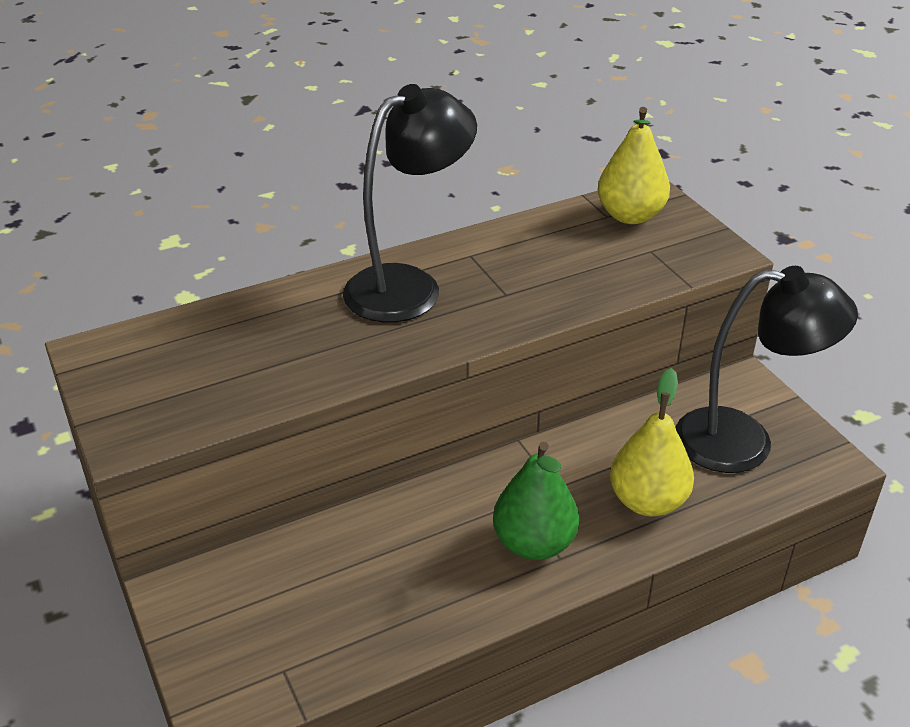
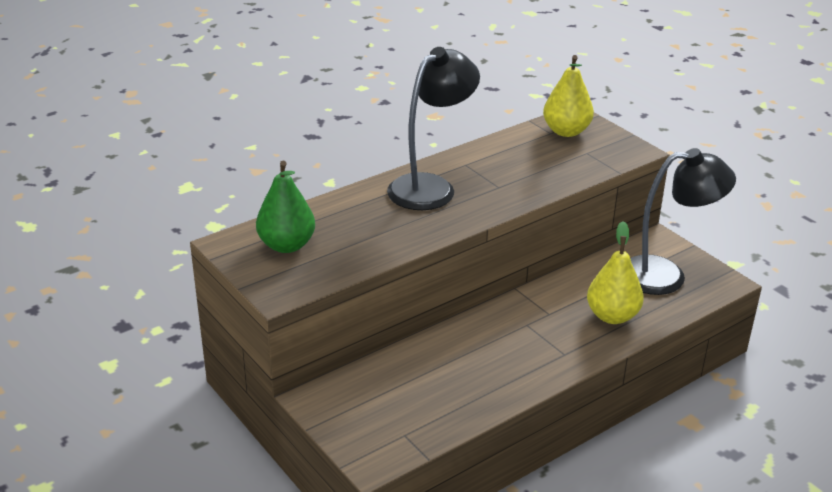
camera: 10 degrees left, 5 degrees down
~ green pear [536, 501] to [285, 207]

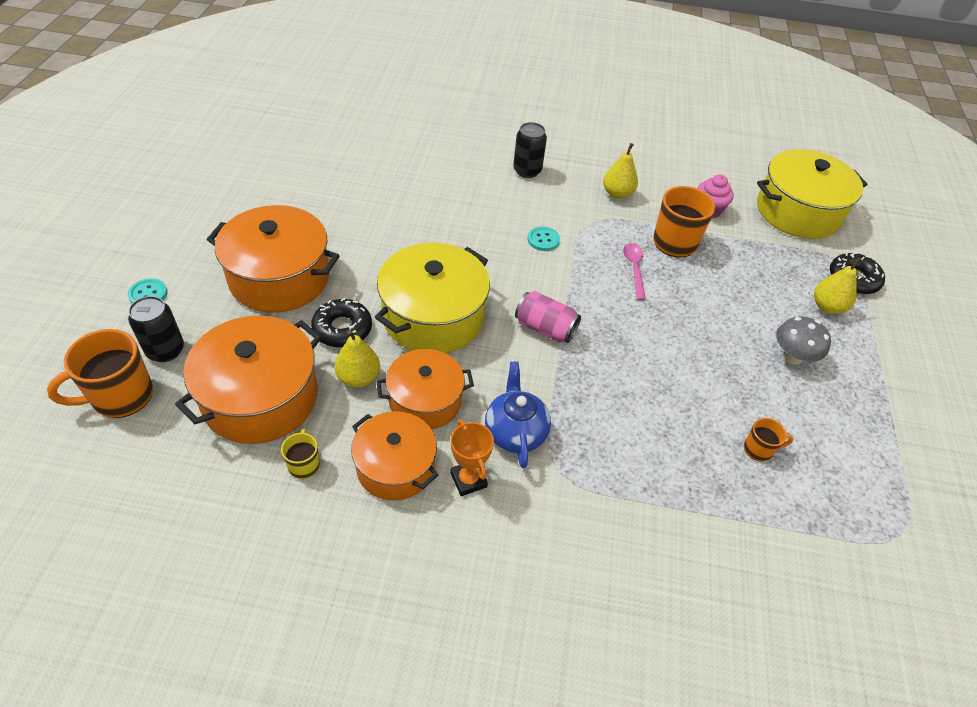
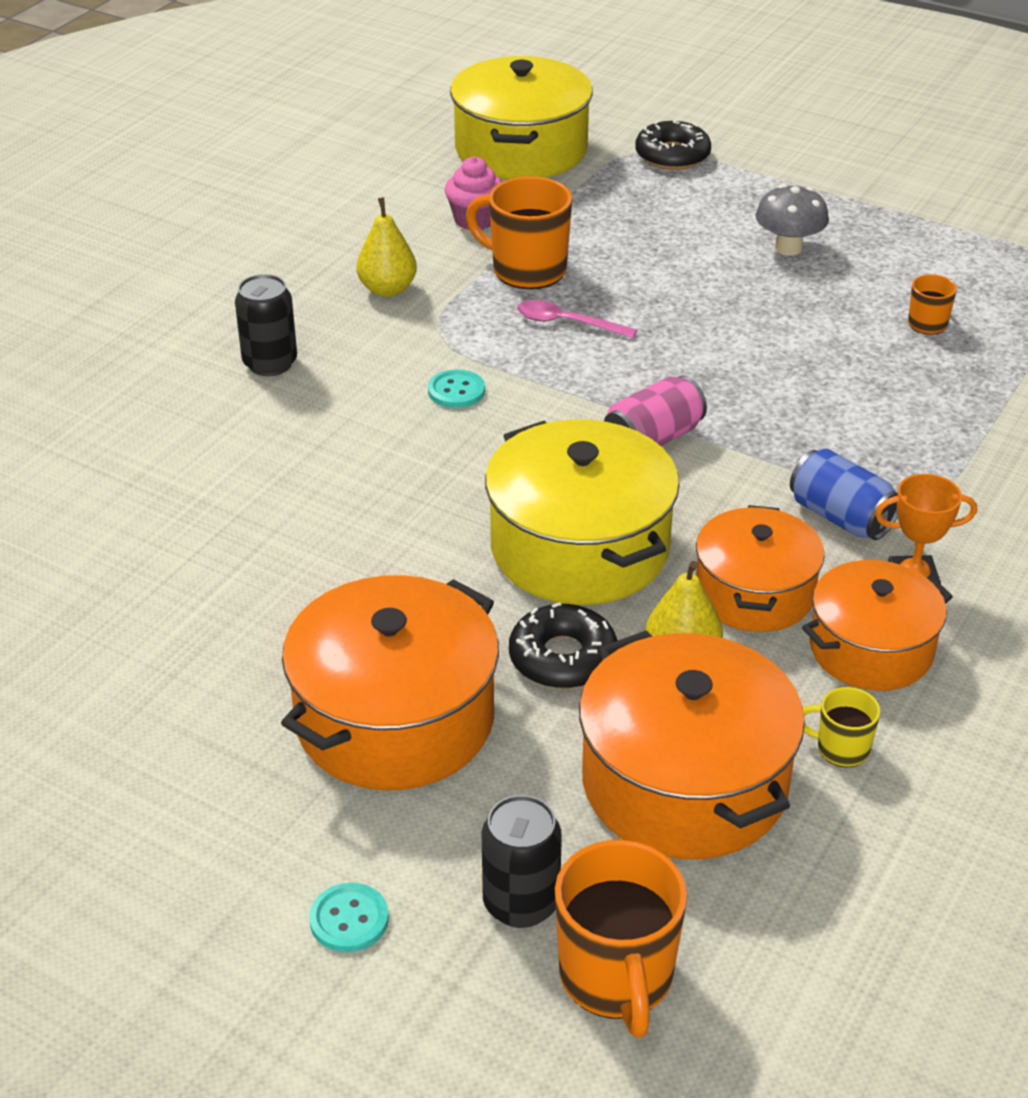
camera: 65 degrees left, 10 degrees down
~ blue teapot [518, 415] to blue can [844, 494]
- yellow pear [837, 286]

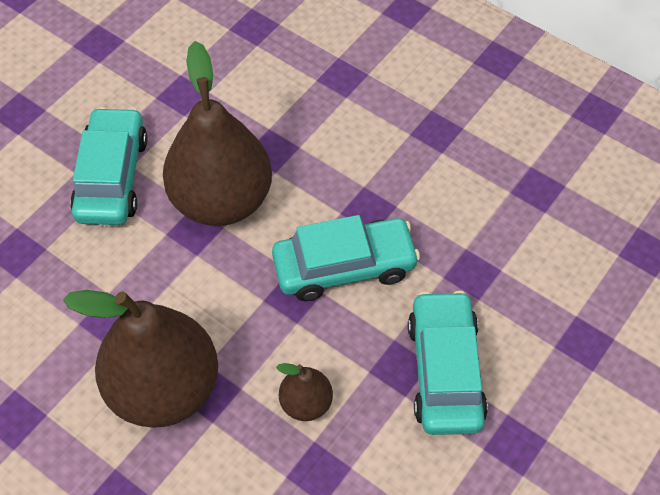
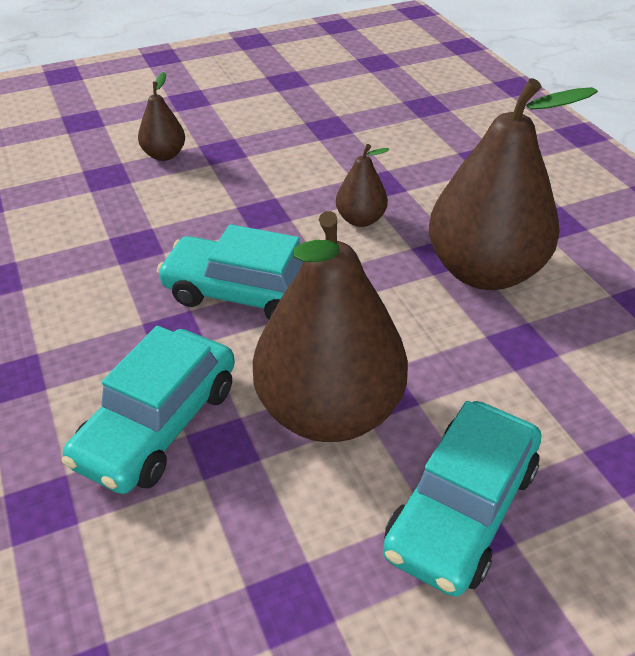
camera: 150 degrees left, 15 degrees down
~ turquoise car [448, 363] to [148, 410]
+ brown pear [161, 116]

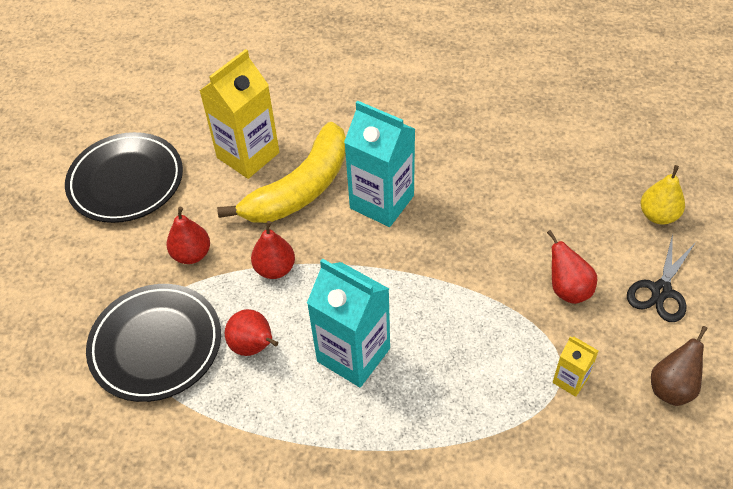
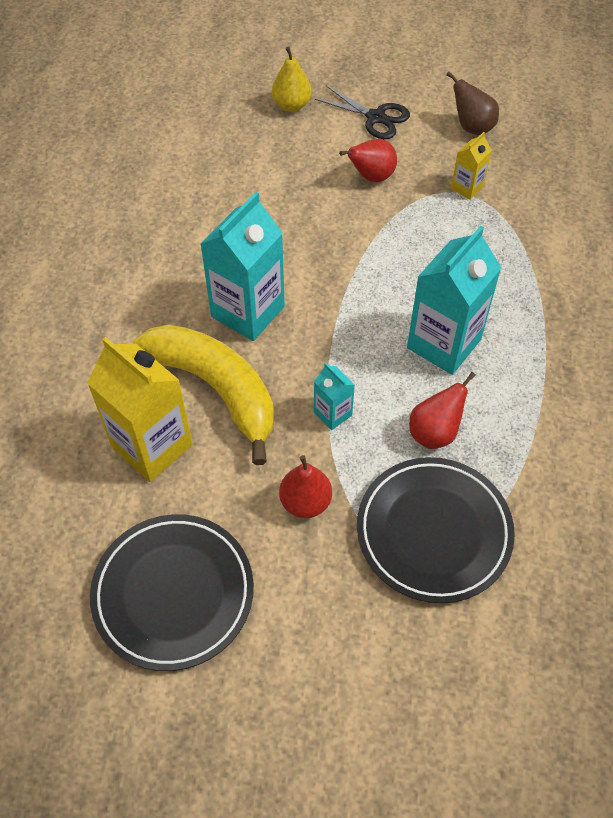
camera: 90 degrees left, 5 degrees up
~ red pear [273, 250] to turquoise carton [334, 396]

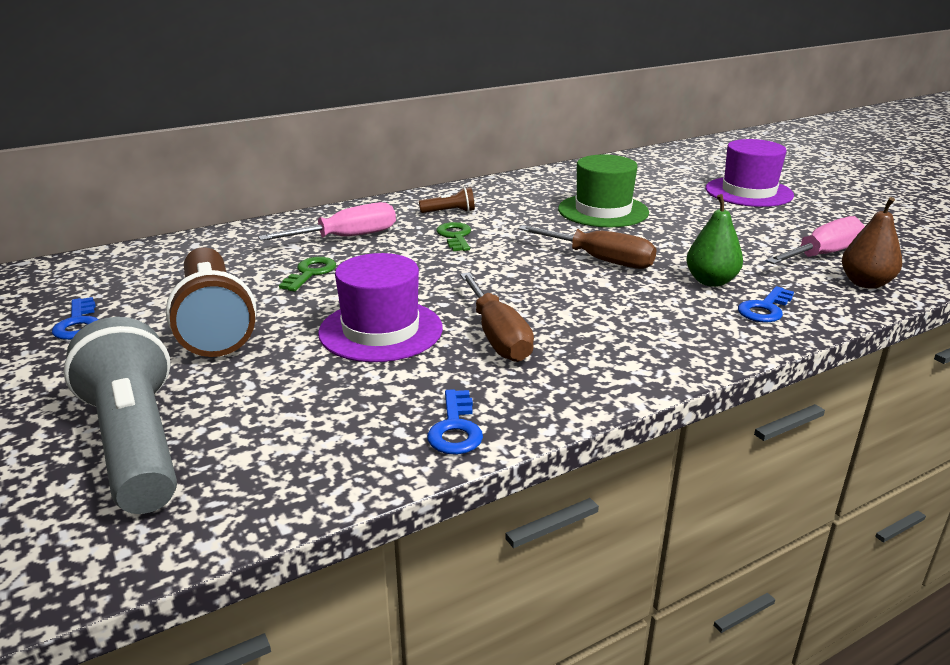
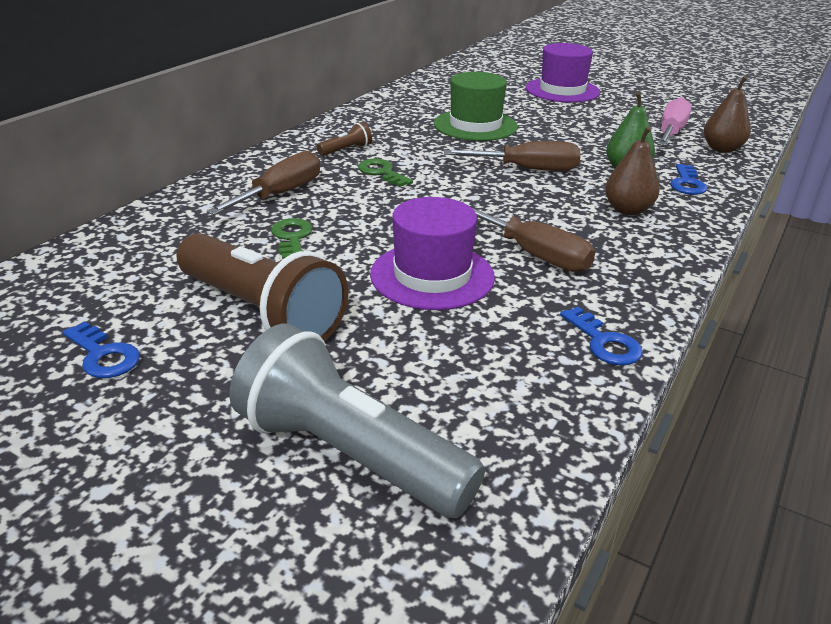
camera: 30 degrees left, 5 degrees up
~ pink screwdriver [327, 221] to brown screwdriver [263, 183]
+ brown pear [632, 170]

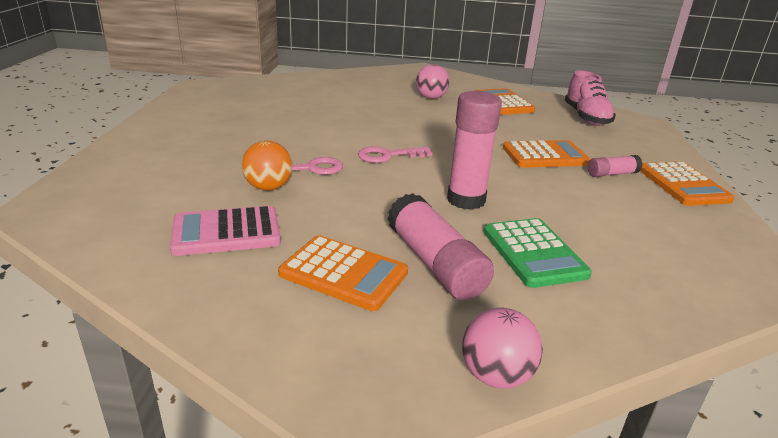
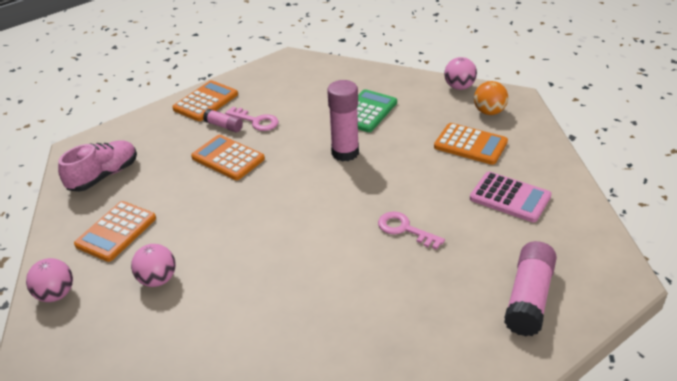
camera: 130 degrees left, 10 degrees up
~ orange ball [267, 166] to [491, 98]
~ orange calculator [343, 273] = [471, 144] 135 degrees clockwise
~ pink key [395, 154] to [251, 119]
~ pink glue stick [440, 246] to [530, 289]
+ pink ball [49, 280]

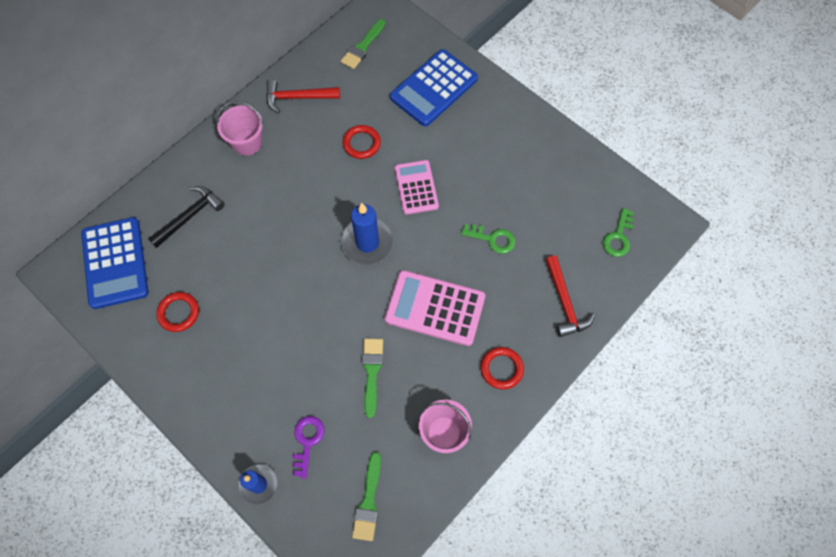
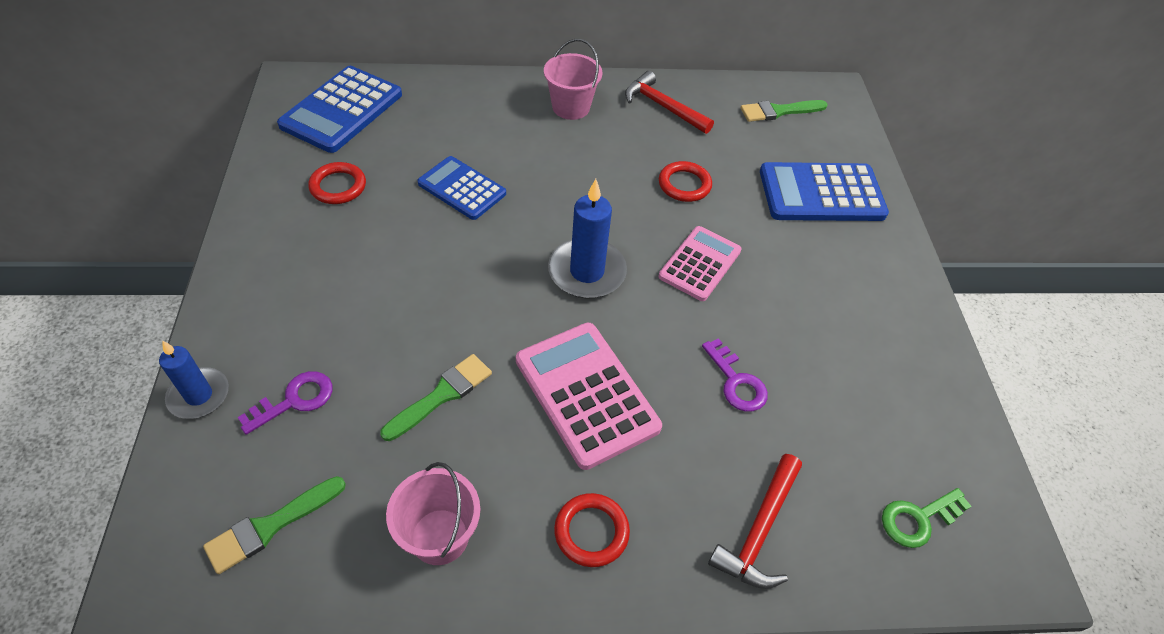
camera: 40 degrees right, 15 degrees down
- black hammer [186, 217]
~ green key [488, 239] to purple key [735, 375]
+ blue calculator [461, 188]

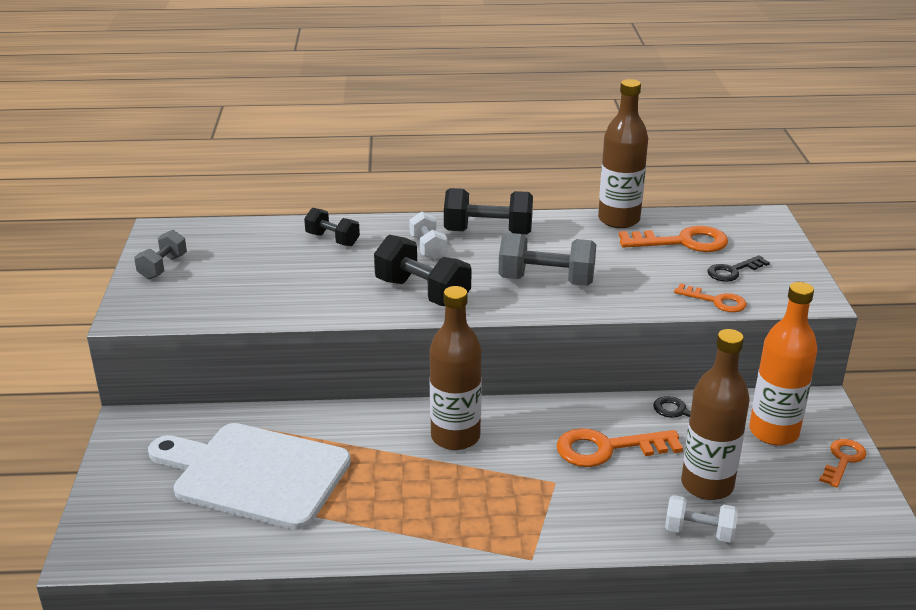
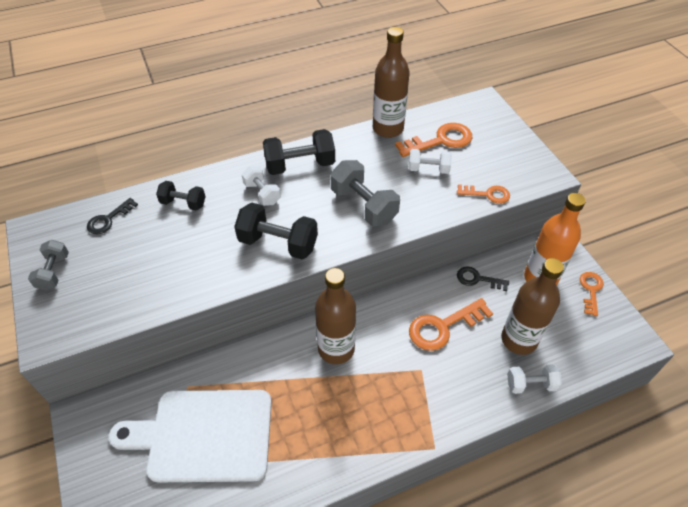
camera: 20 degrees left, 20 degrees up
~ grey dumbbell [547, 259] = [365, 193] 60 degrees clockwise
~ black key [738, 268] to [112, 216]
+ white dumbbell [430, 161]

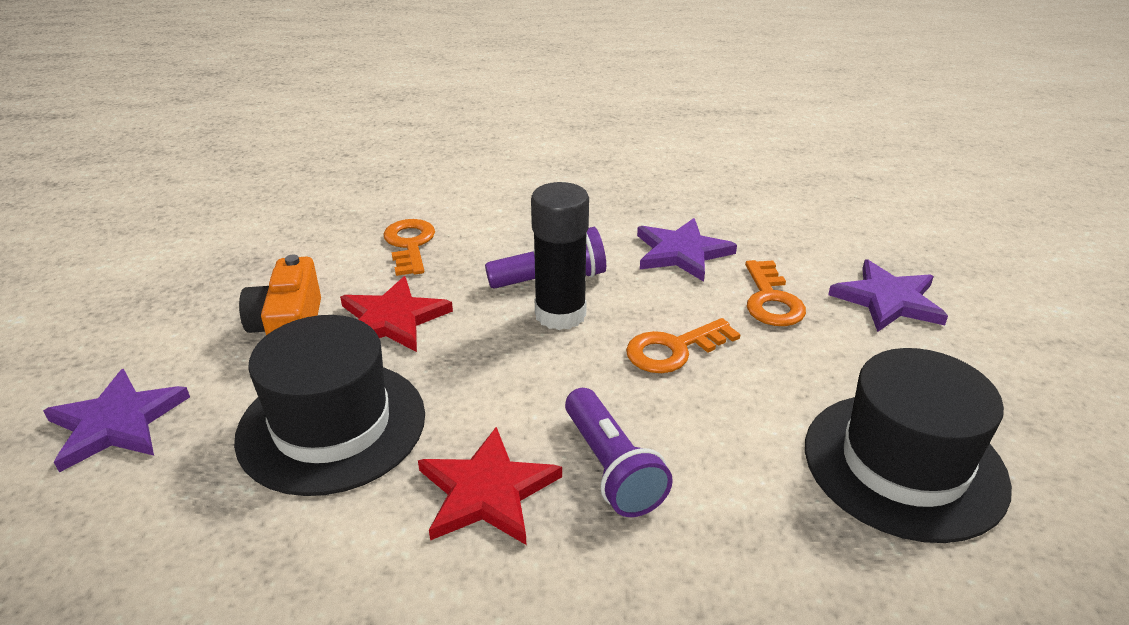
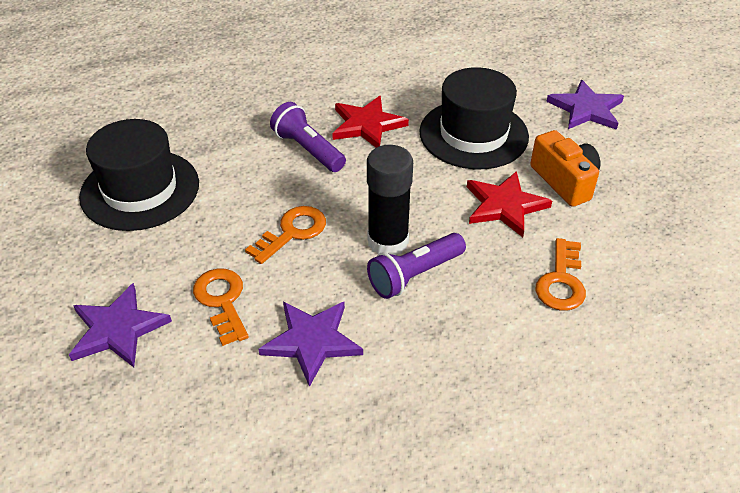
camera: 160 degrees right, 10 degrees up
~ orange key [409, 247] = [561, 274] 45 degrees clockwise

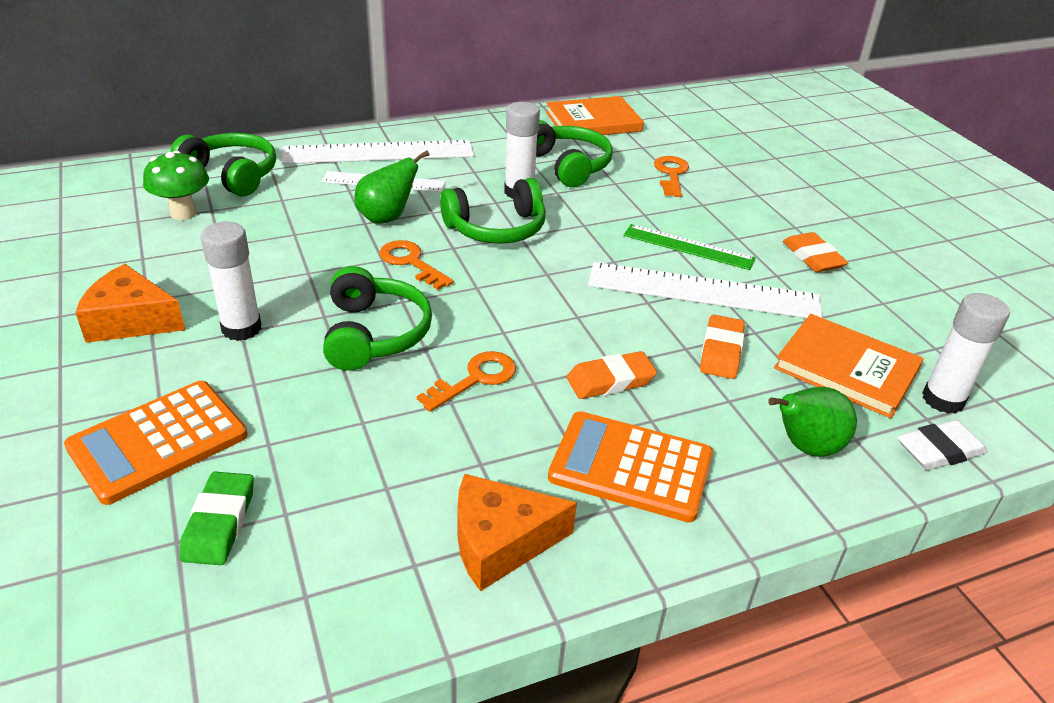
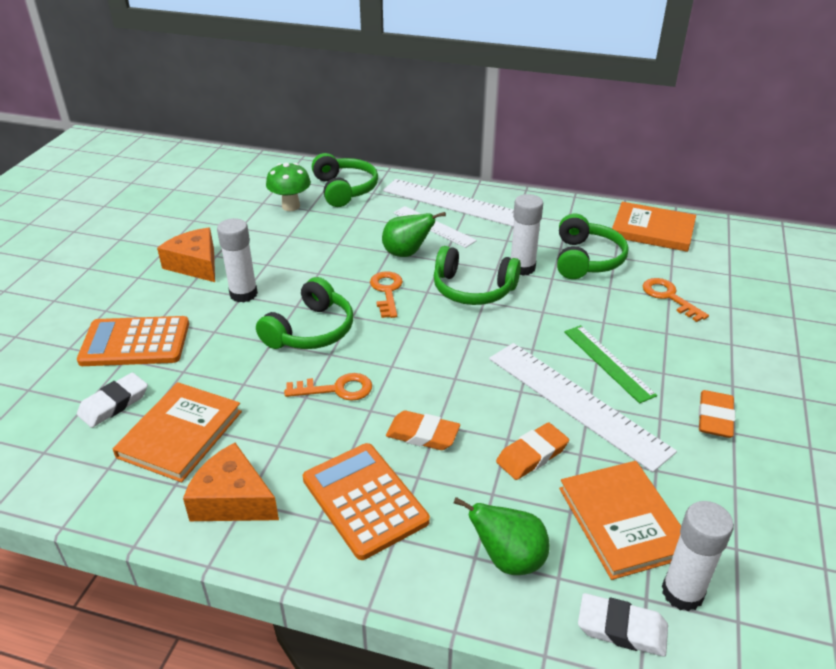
camera: 40 degrees right, 0 degrees up
~ green eraser [216, 518] to white eraser [112, 400]
~ orange key [671, 176] = [676, 300] 75 degrees counterclockwise
+ orange book [177, 432]

